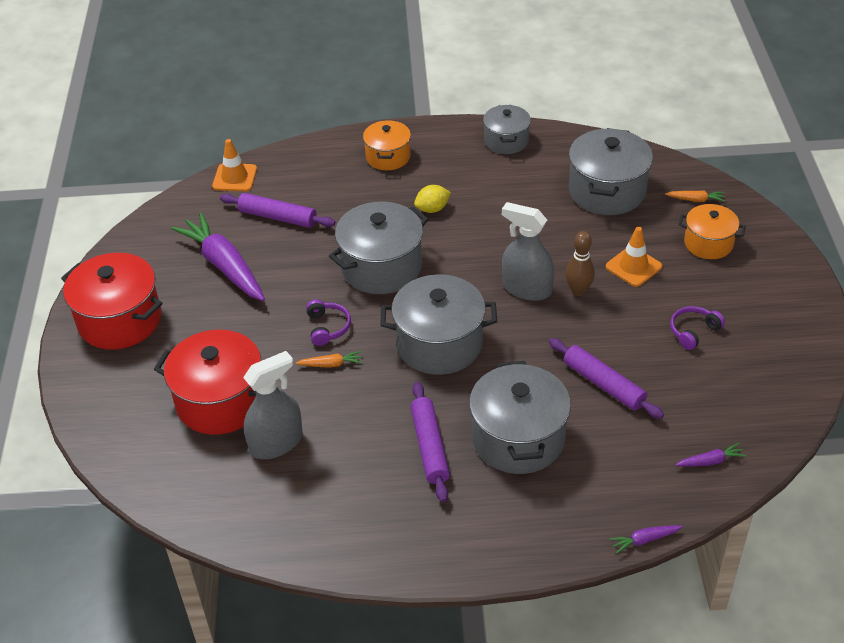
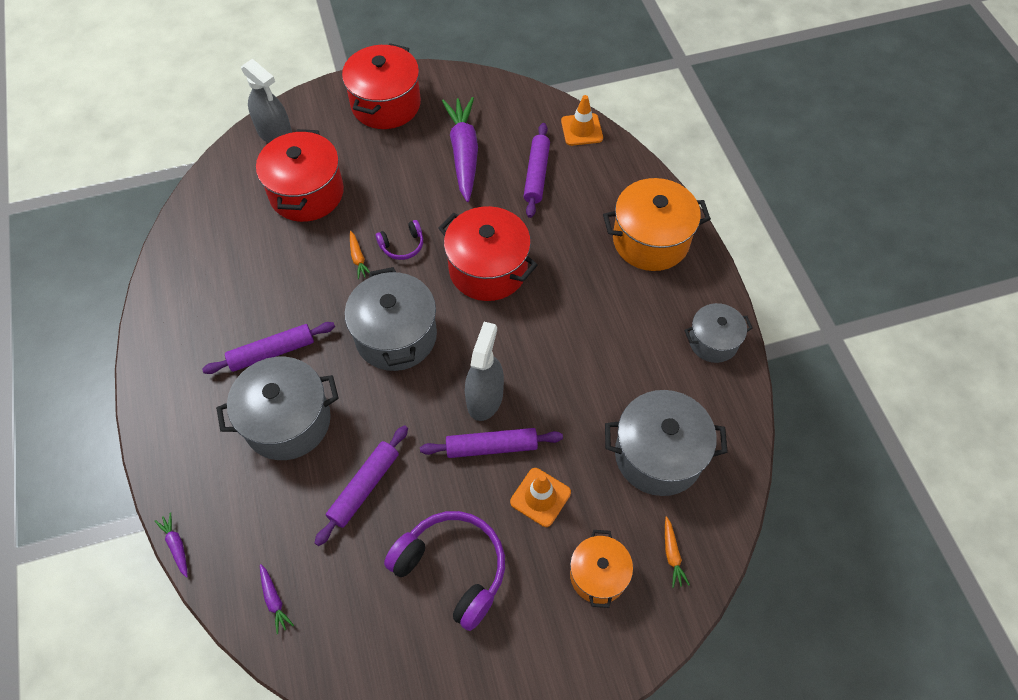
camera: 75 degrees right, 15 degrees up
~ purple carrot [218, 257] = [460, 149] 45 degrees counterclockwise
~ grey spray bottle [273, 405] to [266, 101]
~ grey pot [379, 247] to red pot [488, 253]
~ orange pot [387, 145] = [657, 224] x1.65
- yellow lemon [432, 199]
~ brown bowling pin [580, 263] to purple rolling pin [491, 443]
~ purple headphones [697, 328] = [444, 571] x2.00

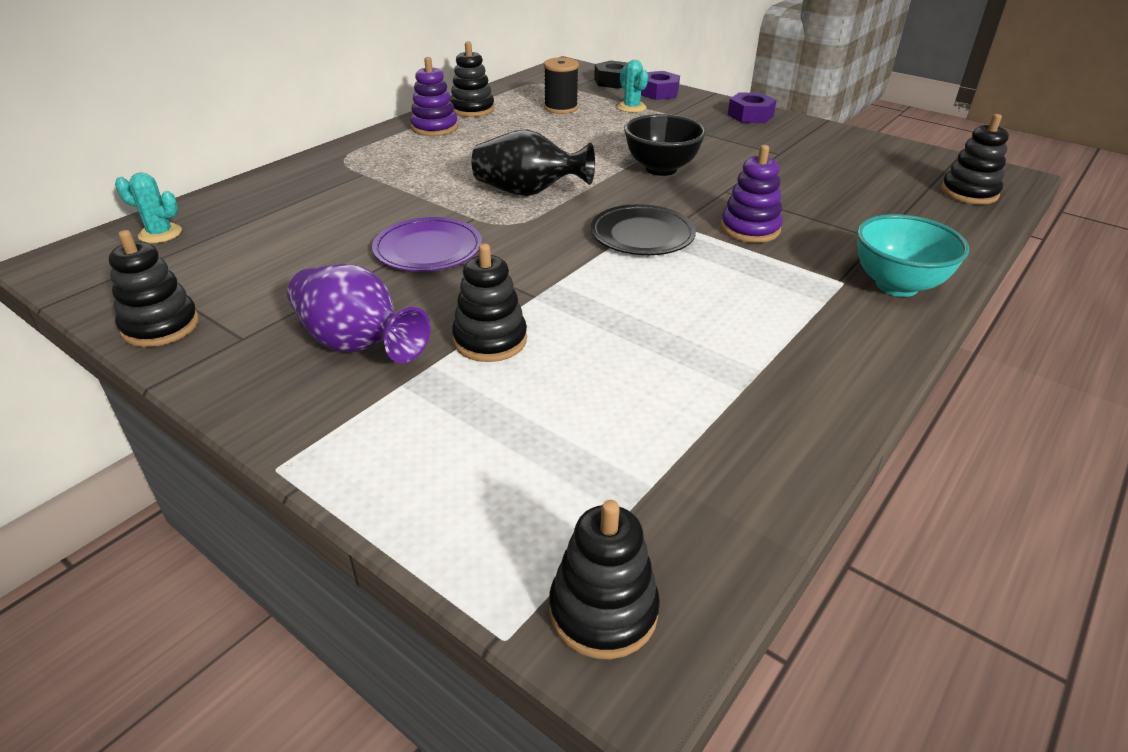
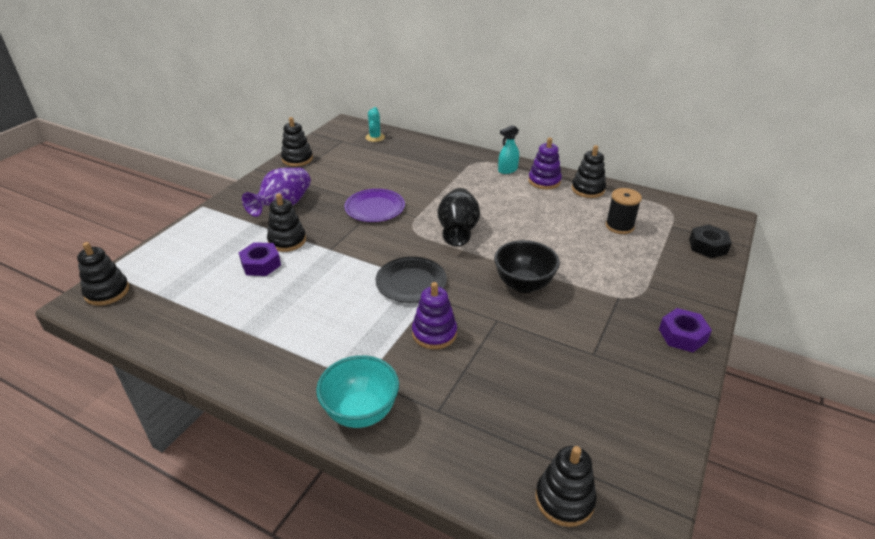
camera: 80 degrees right, 0 degrees up
- turquoise cactus [632, 86]
~ purple nut [660, 85] to [259, 259]
+ turquoise spray bottle [508, 149]

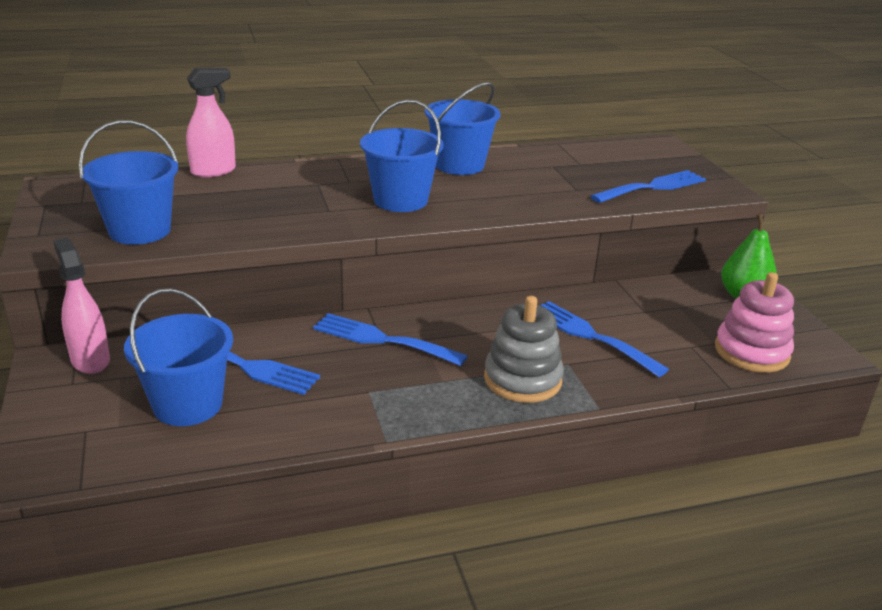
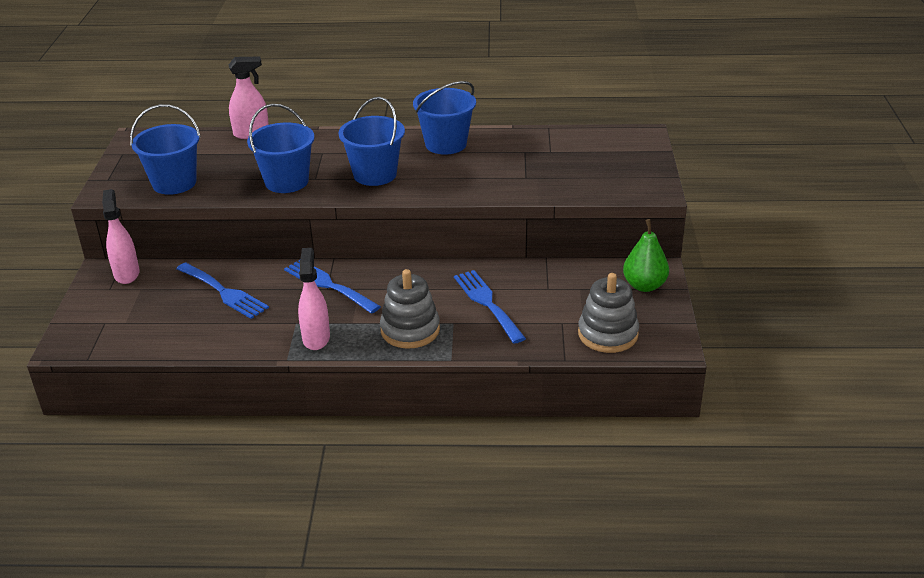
camera: 20 degrees right, 5 degrees up
~ blue bucket [178, 357] to [281, 148]
- blue fork [648, 186]
~ pink stacking toy [754, 322] to grey stacking toy [608, 313]
+ pink spray bottle [314, 299]

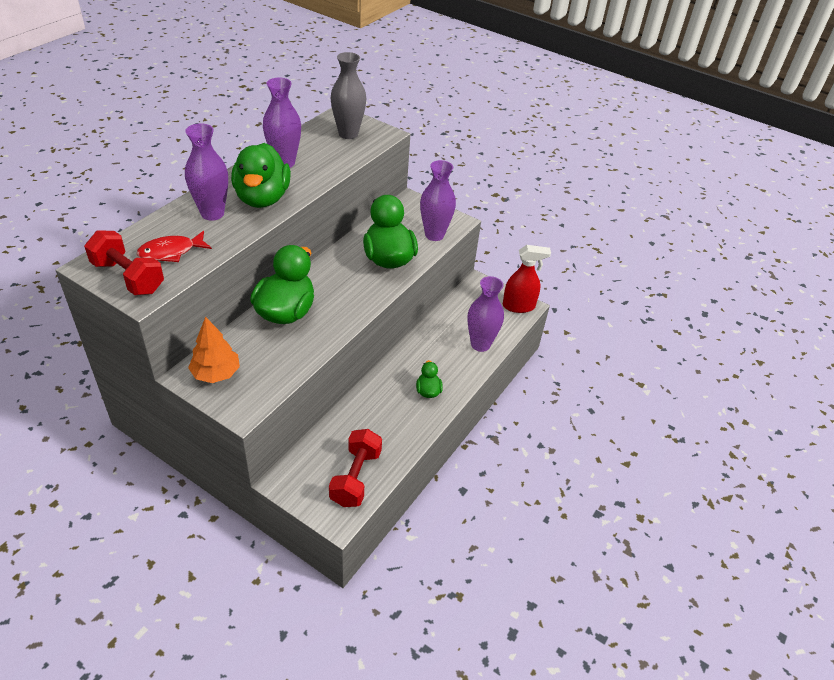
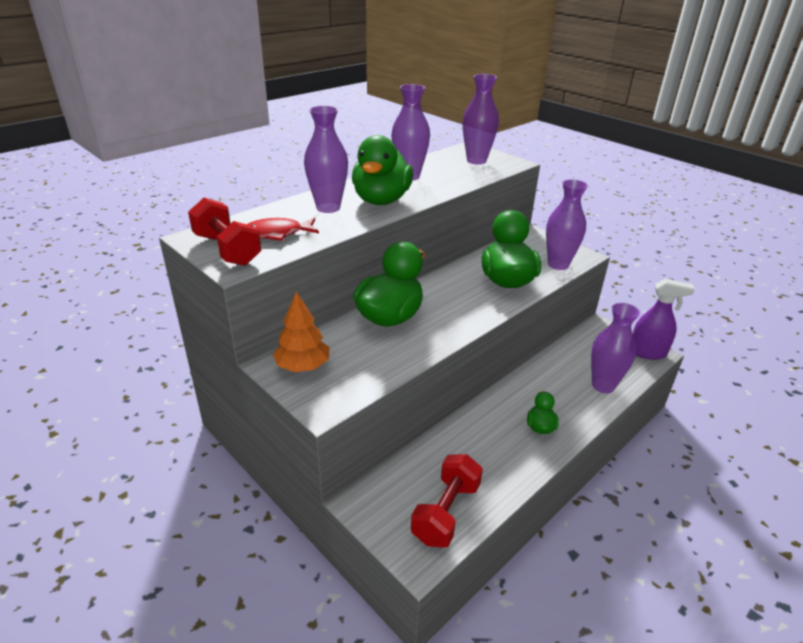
camera: 15 degrees right, 10 degrees down
~ grey vase [348, 95] to purple vase [481, 119]
~ red spray bottle [527, 279] to purple spray bottle [663, 319]

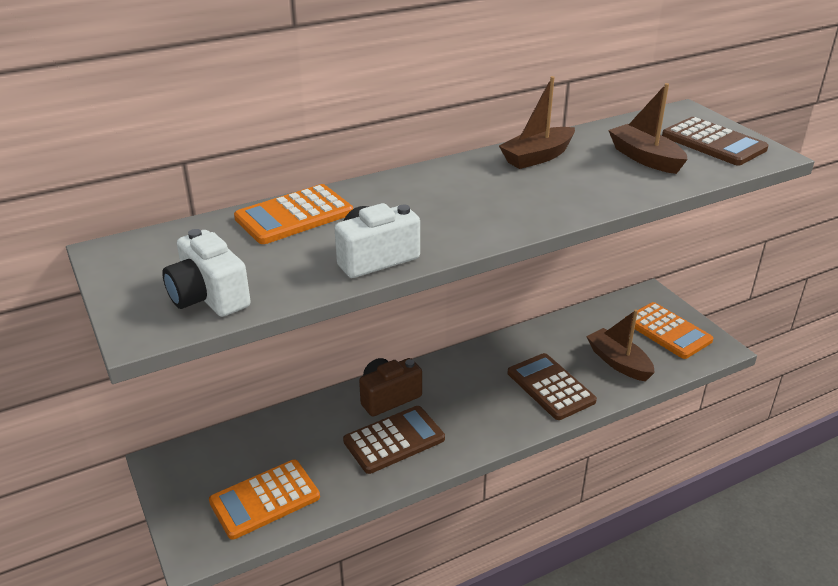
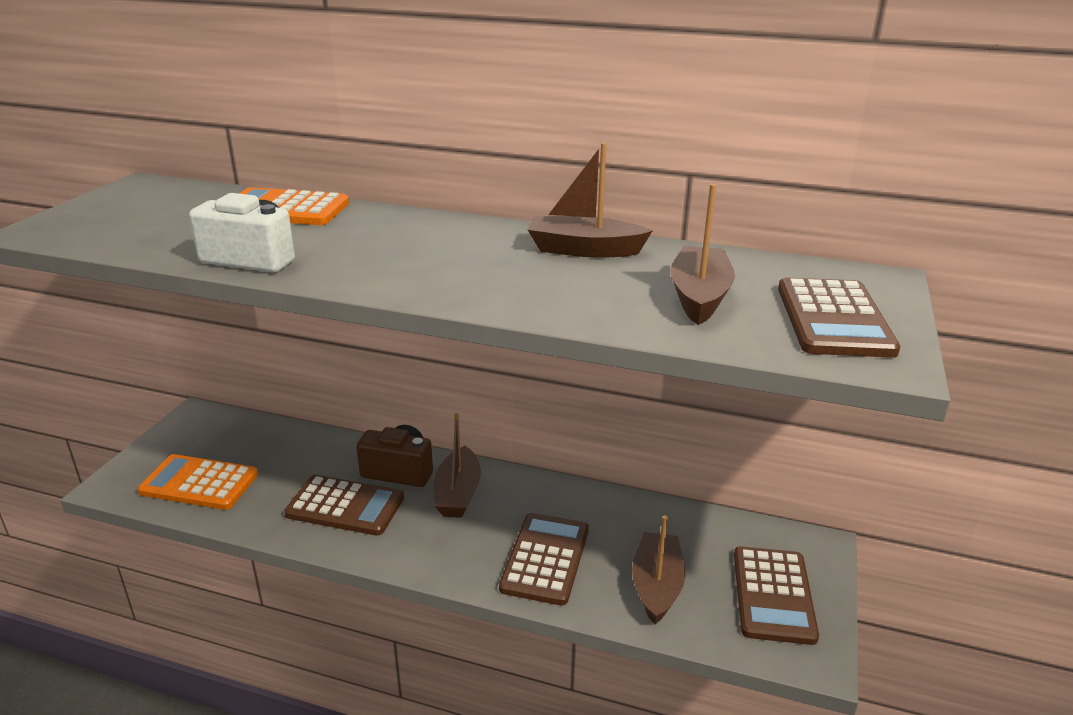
camera: 45 degrees right, 5 degrees down
- white camera [207, 273]
~ orange calculator [669, 330] to brown calculator [776, 595]
+ brown boat [457, 465]

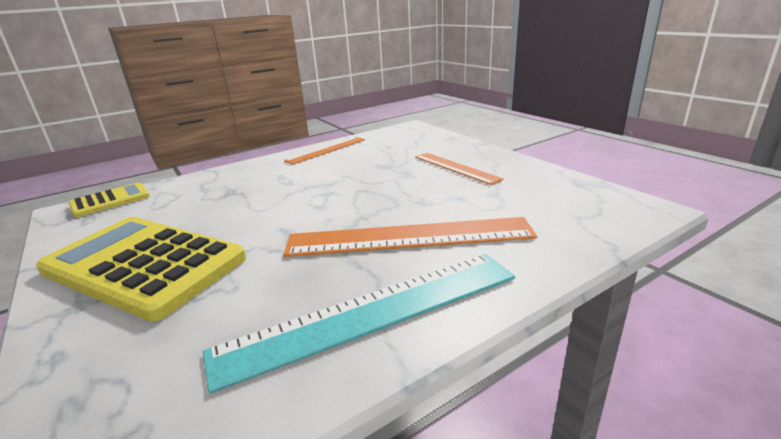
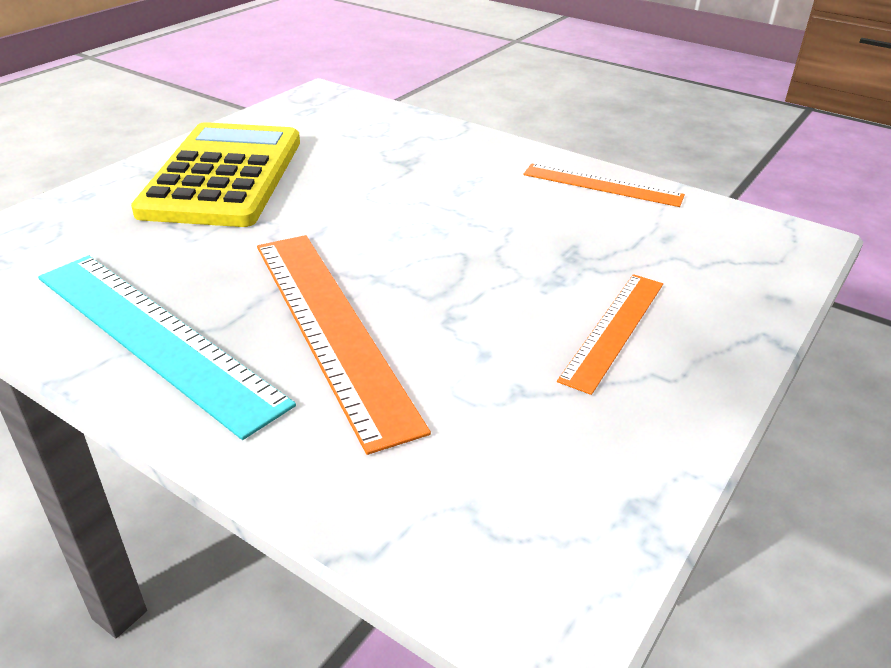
camera: 65 degrees right, 10 degrees up
- yellow calculator [109, 200]

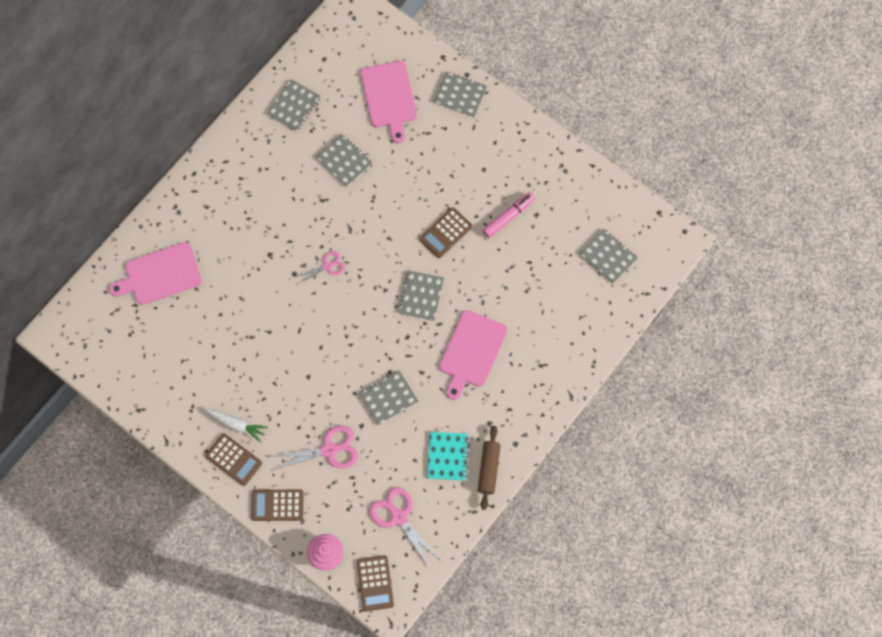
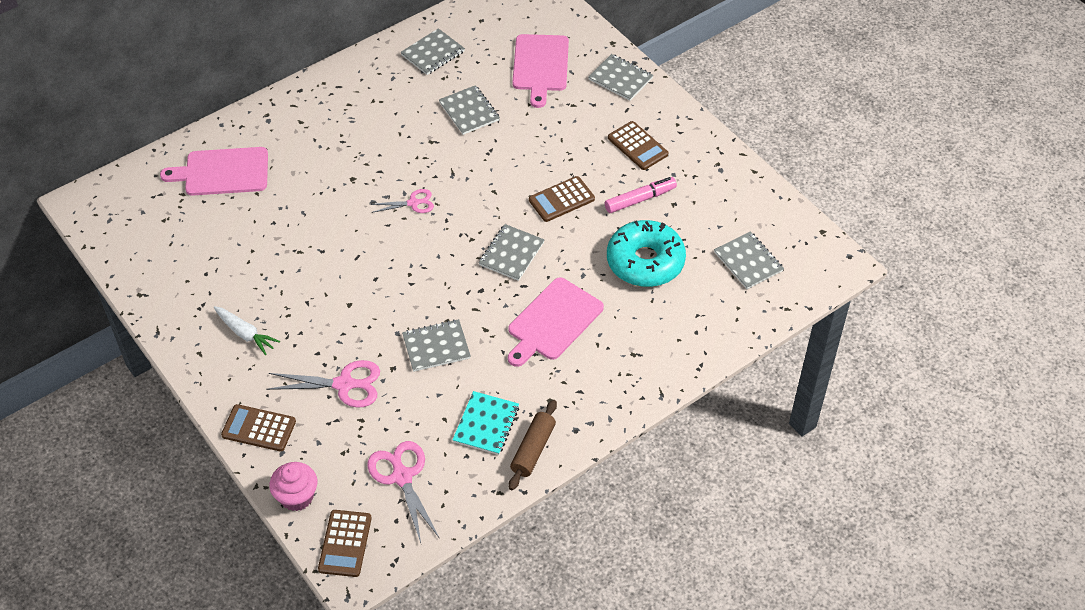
camera: 15 degrees right, 20 degrees down
~ brown calculator [233, 460] to [638, 145]
+ turquoise donut [646, 253]

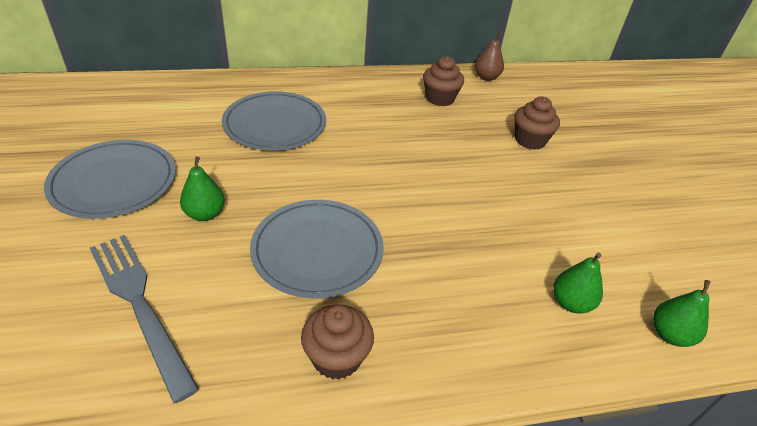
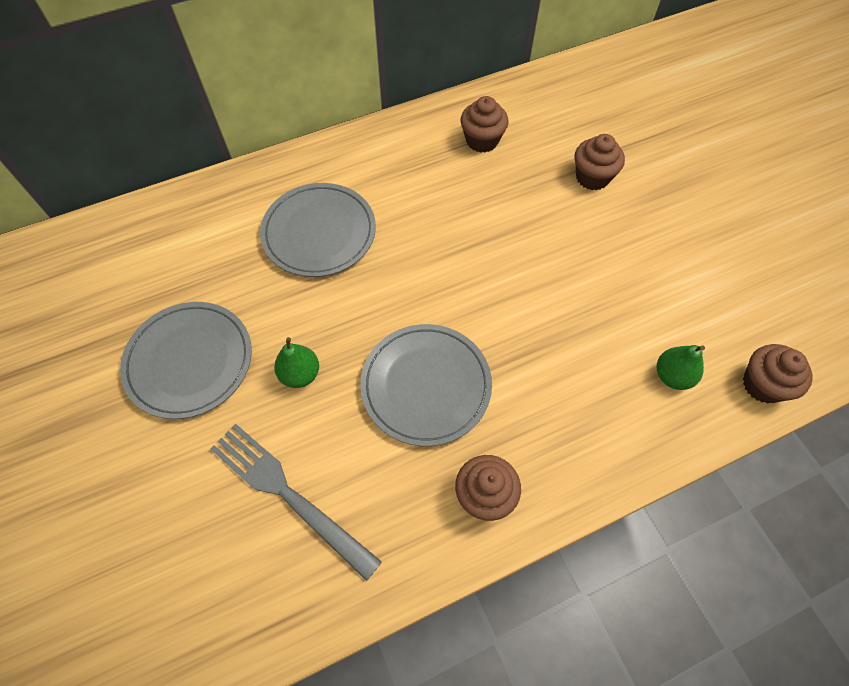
camera: 10 degrees left, 20 degrees up
- brown pear [489, 56]
~ green pear [681, 313] to brown cupcake [778, 373]

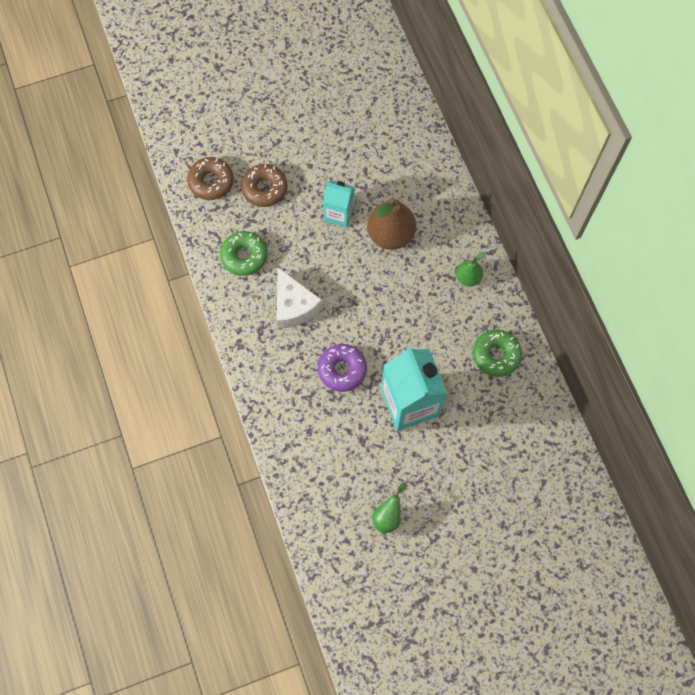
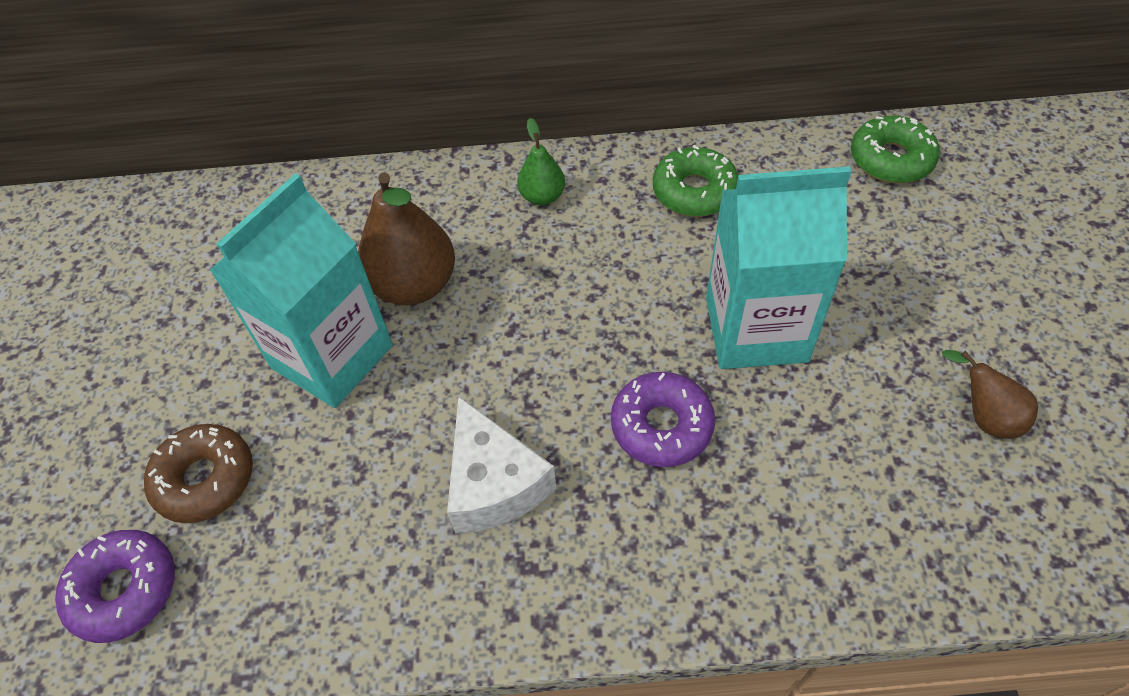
camera: 70 degrees left, 15 degrees down
~ brown donut [210, 178] to purple donut [115, 586]
~ green donut [244, 253] to [895, 149]
~ white cheese [300, 298] = [502, 464] 75 degrees clockwise
~ turquoise carton [339, 204] = [301, 290] x1.76
~ green pear [389, 508] to brown pear [990, 394]

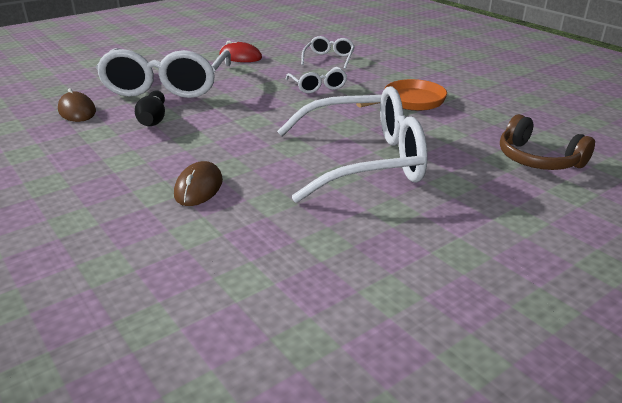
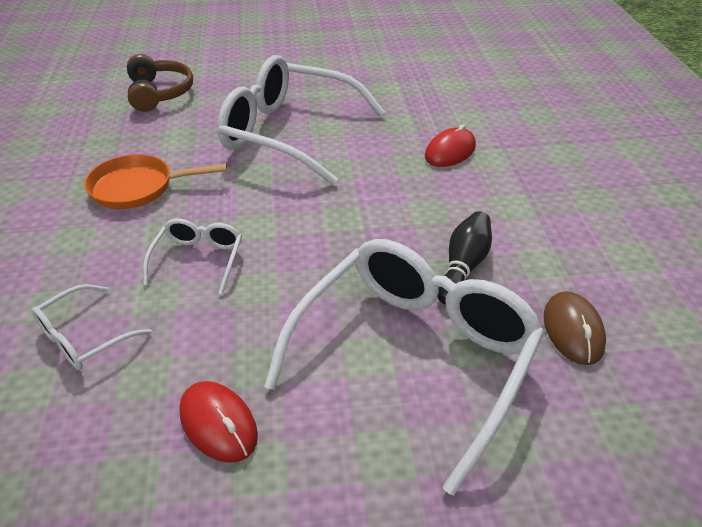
camera: 150 degrees left, 10 degrees up
~ brown mouse [198, 183] to red mouse [450, 145]

